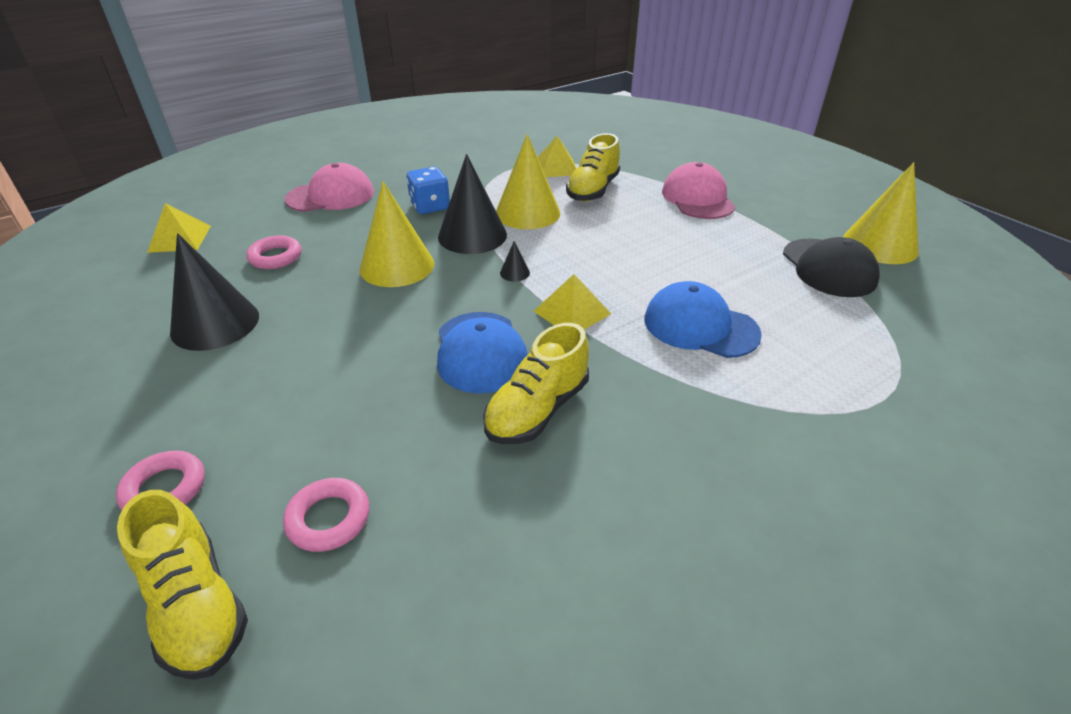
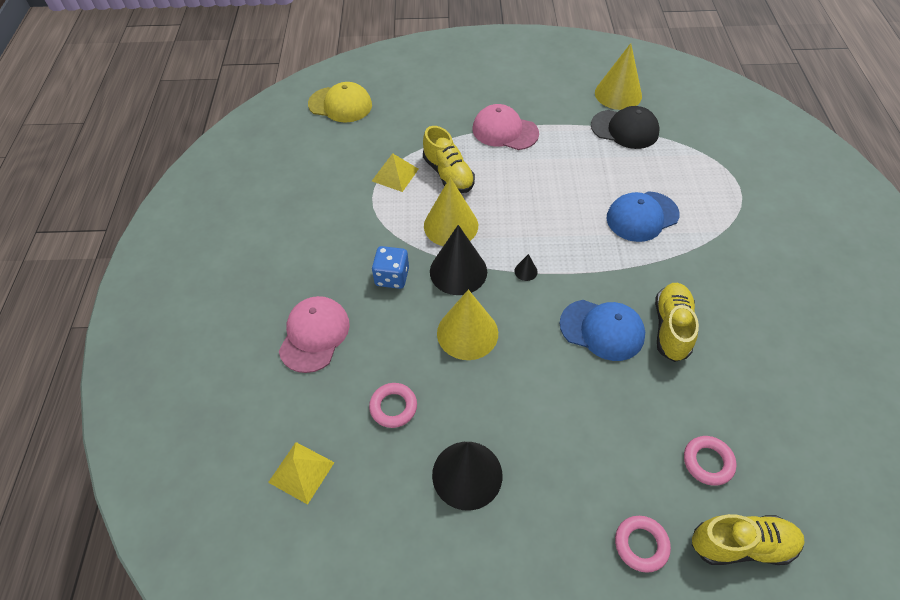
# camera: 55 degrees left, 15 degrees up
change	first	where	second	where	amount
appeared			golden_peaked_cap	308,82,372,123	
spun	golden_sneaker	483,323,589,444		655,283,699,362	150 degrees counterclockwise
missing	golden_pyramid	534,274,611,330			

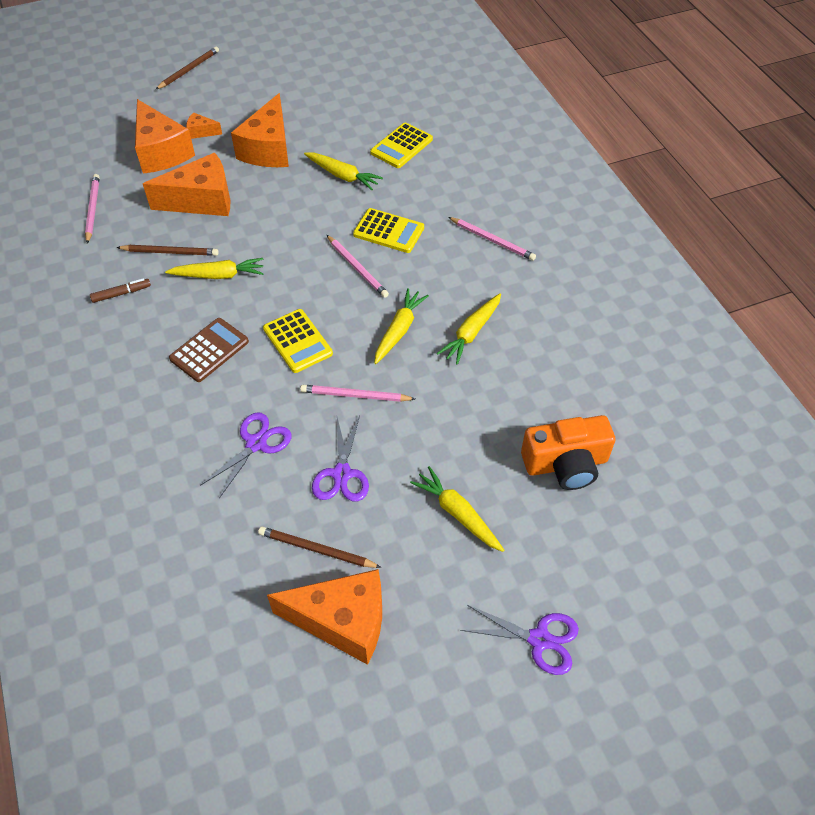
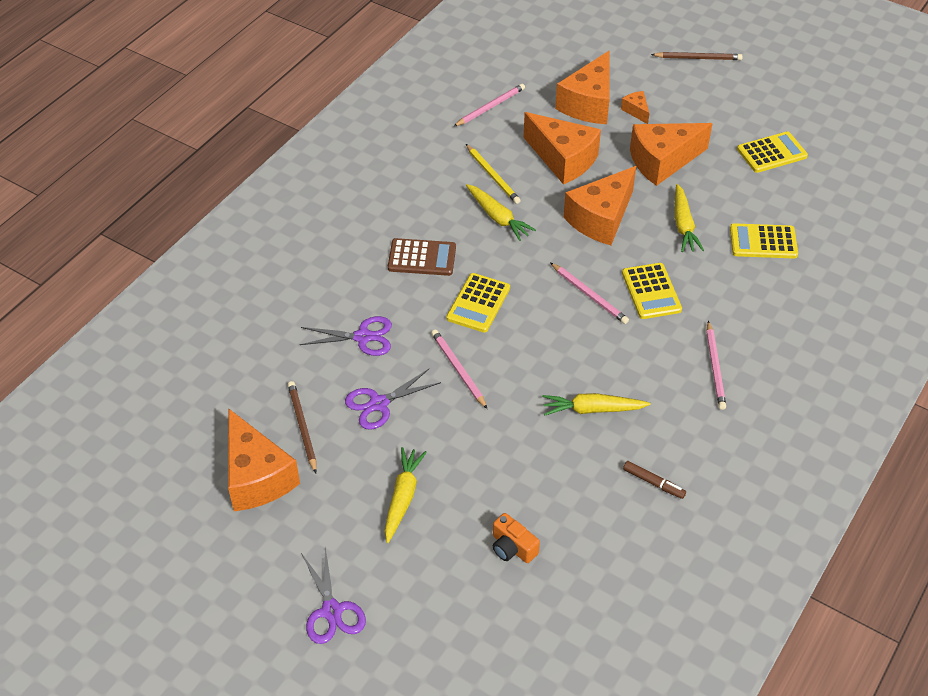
# camera: 55 degrees right, 5 degrees down
change	first	where	second	where	amount
colour	russet_wooden_pencil	116,245,219,256	golden_wooden_pencil	466,144,521,204	
size	bright_orange_compact_camera	521,415,615,490		493,513,540,563	x0.57
spun	rosy_wooden_pencil	327,235,389,298		550,262,629,324	60 degrees counterclockwise
appeared			bright_orange_cheese_wedge	563,166,636,245	
relocated	russet_marker_pen	90,278,151,303		623,461,686,499	
appeared			golden_calculator	737,131,808,173	
missing	golden_toy_carrot	374,288,429,364			

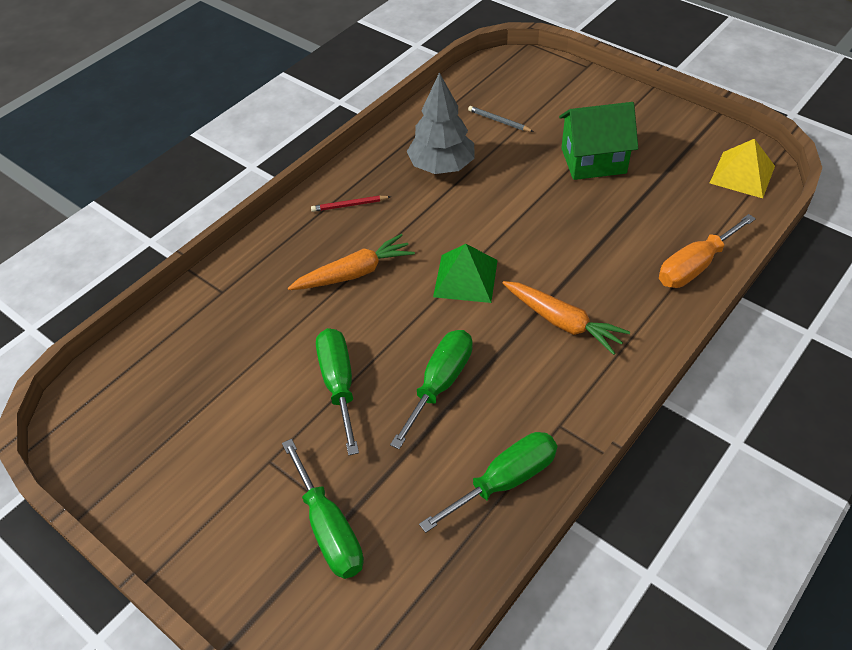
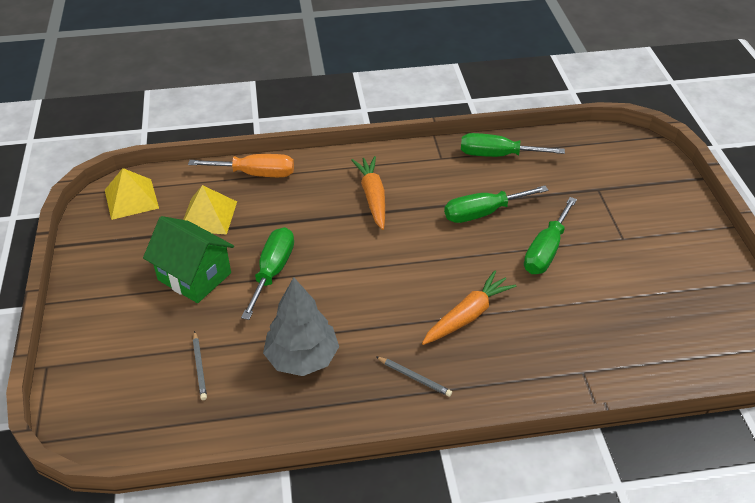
# camera: 140 degrees left, 5 degrees down
change	first	where	second	where	amount
appeared			golden_pyramid	183,185,237,235	
relocated	green_flat_screwdriver	282,439,364,579		241,227,294,320	
colour	scarlet_wooden_pencil	311,196,391,212	gray_wooden_pencil	376,356,452,397	
spun	bright_orange_toy_carrot	288,234,415,290		422,270,516,345	120 degrees clockwise
missing	green_pyramid	433,244,498,303			

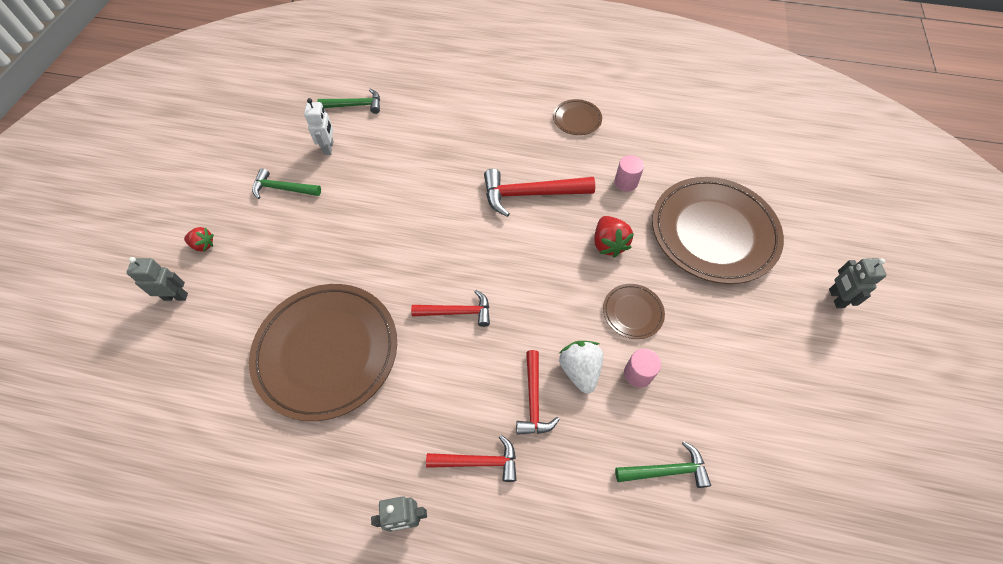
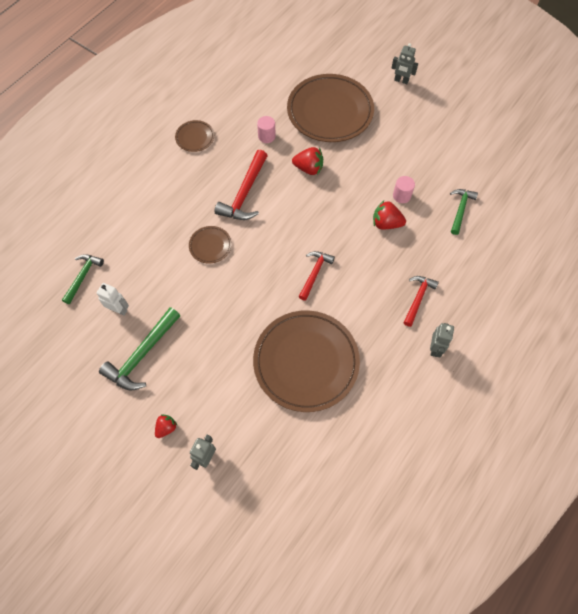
# camera: 65 degrees left, 5 degrees up
change	first	where	second	where	amount
size	green_claw_hammer	252,168,321,199		99,307,181,391	x1.59
relocated	russet_plate	603,284,665,339		189,226,232,264	
colour	white_strawberry	559,341,603,394	scarlet_strawberry	373,200,406,229	
missing	scarlet_claw_hammer	516,350,560,435			

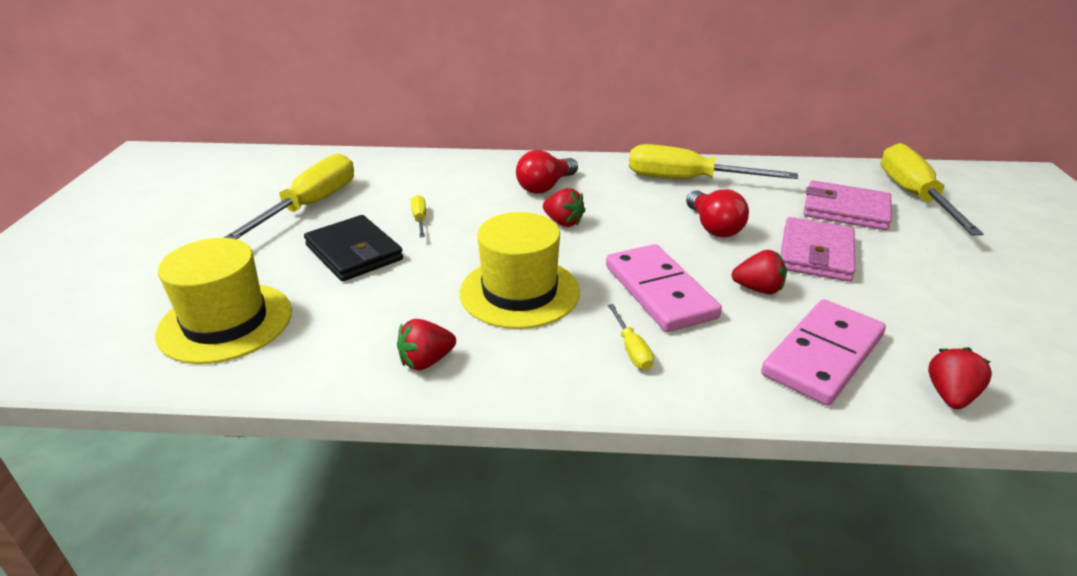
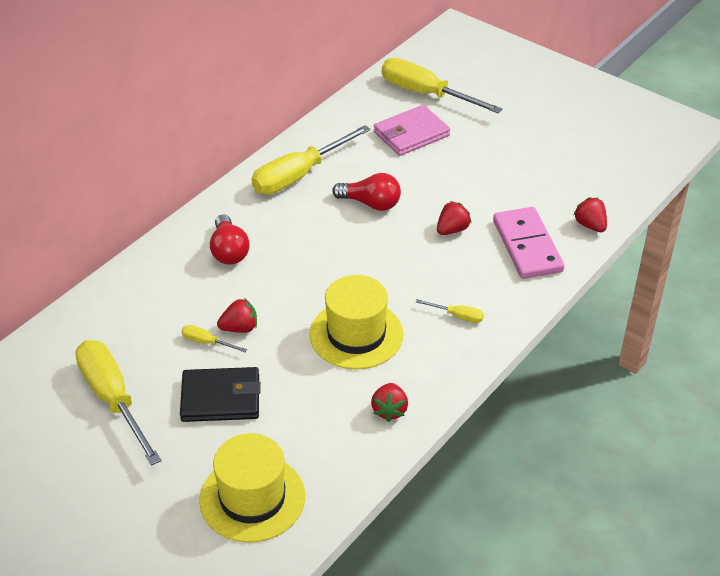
# camera: 55 degrees left, 10 degrees up
change	first	where	second	where	amount
relocated	scarlet_strawberry	543,188,586,227		217,298,257,333	
missing	rosy_domino	606,244,722,332			
missing	rosy_billfold	781,217,855,282			

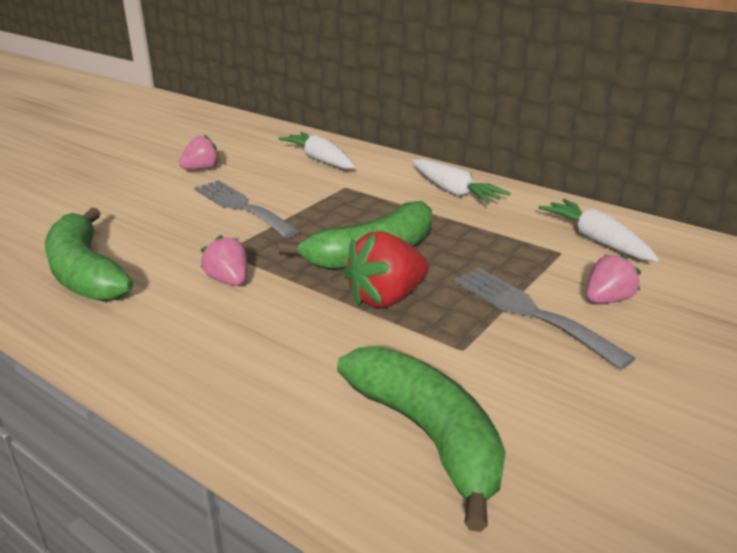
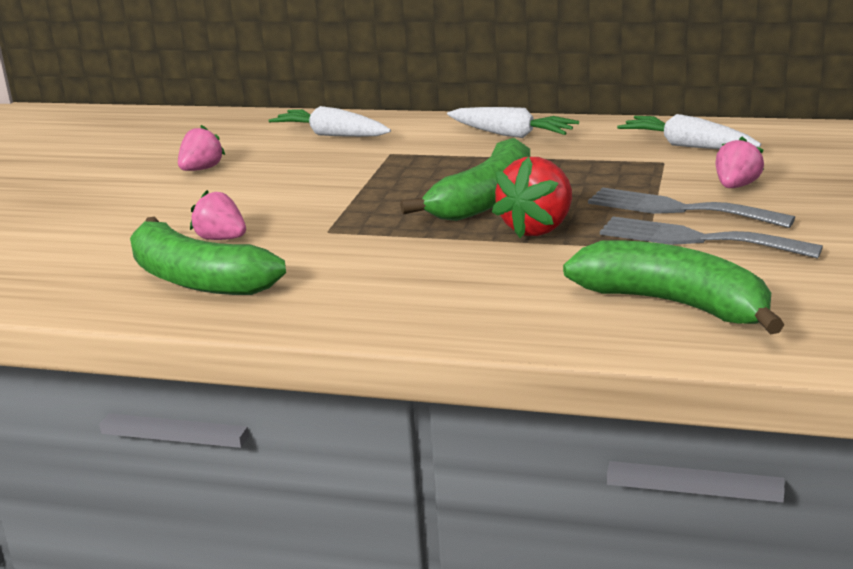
# camera: 20 degrees left, 5 degrees down
change	first	where	second	where	amount
relocated	rosy_strawberry	201,235,247,286		190,190,246,240	
relocated	gray_dinner_fork	194,180,300,238		600,216,823,259	

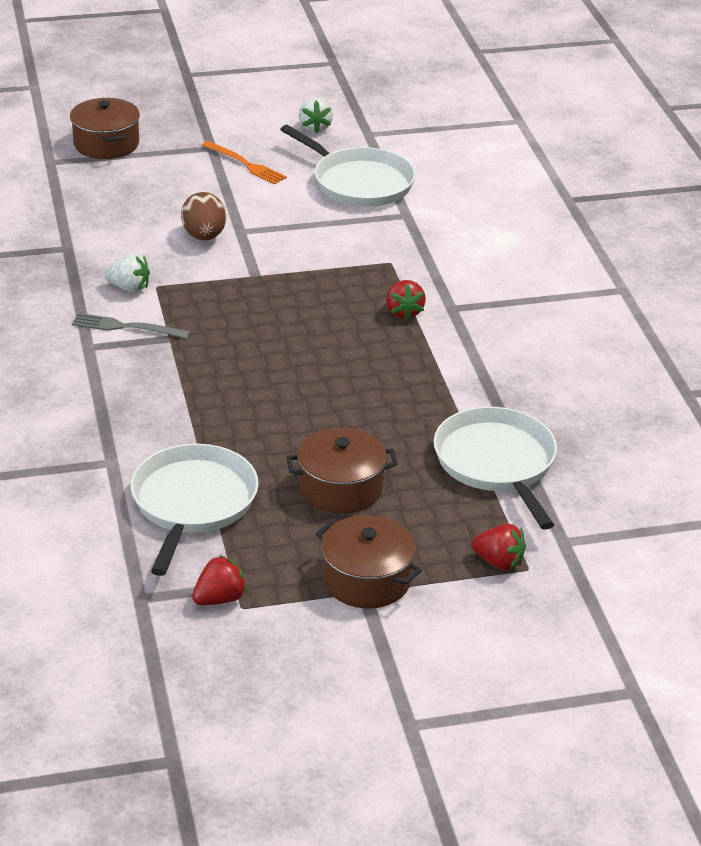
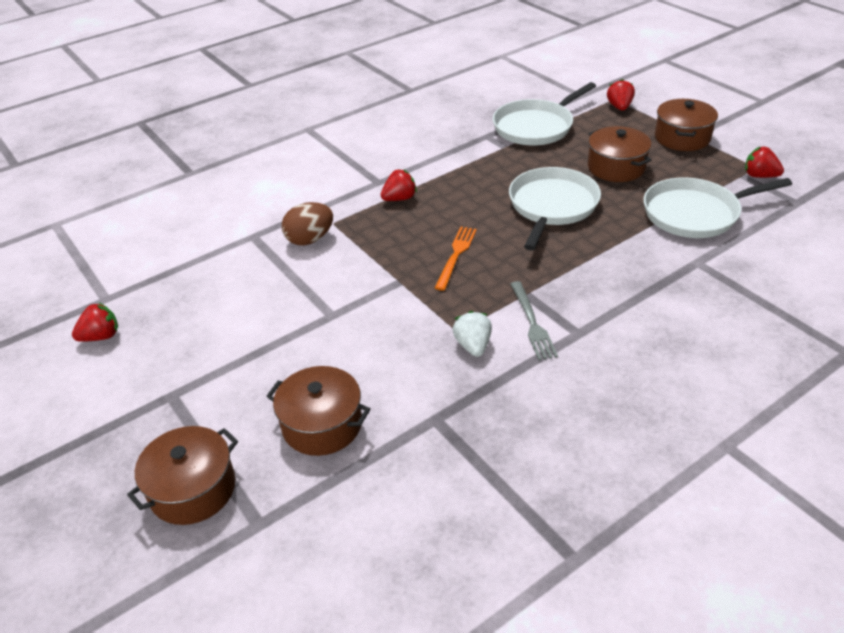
# camera: 110 degrees left, 5 degrees up
change	first	where	second	where	amount
colour	white_strawberry	299,98,333,133	scarlet_strawberry	72,303,118,342	
appeared			russet_pot	266,366,371,456	
relocated	russet_egg_shape	181,192,226,240		282,202,333,246	
relocated	bright_orange_dinner_fork	202,141,287,185		435,227,477,291	
relocated	white_pan	280,125,416,207		509,167,601,251	

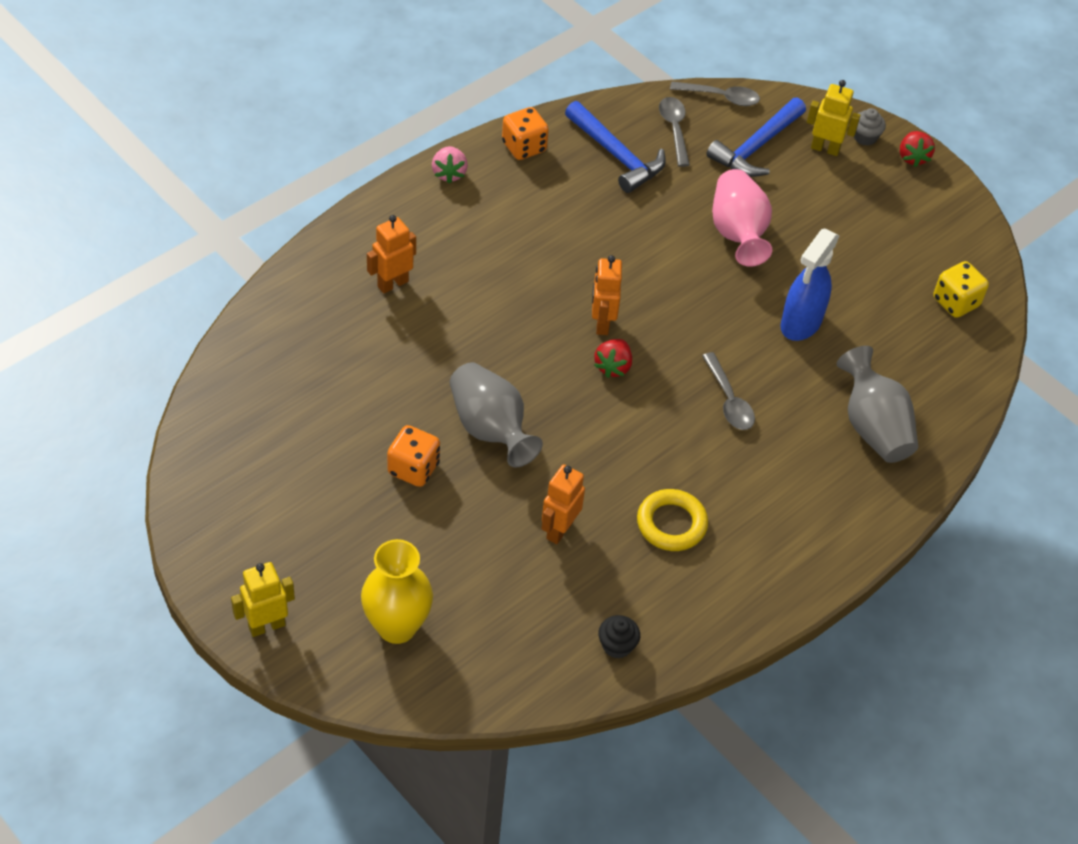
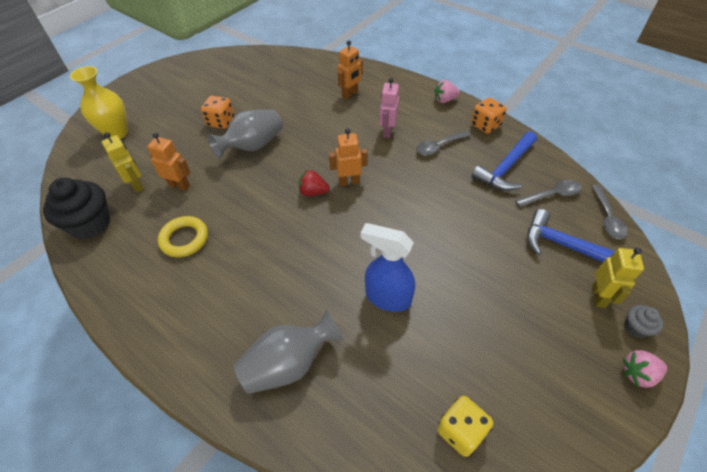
# camera: 85 degrees right, 0 degrees up
change	first	where	second	where	amount
size	black_muffin	598,615,640,658		43,178,111,239	x2.08
relocated	golden_robot_figure	231,562,295,637		102,132,144,193	
spun	bright_orange_robot_figure	367,215,416,294		338,40,363,99	90 degrees clockwise
appeared			rosy_robot_figure	379,78,399,138	
relocated	gray_teaspoon	702,352,755,430		416,131,471,155	
colour	scarlet_strawberry	900,131,935,167	rosy_strawberry	623,350,667,388	
missing	rosy_vase	712,169,772,267			

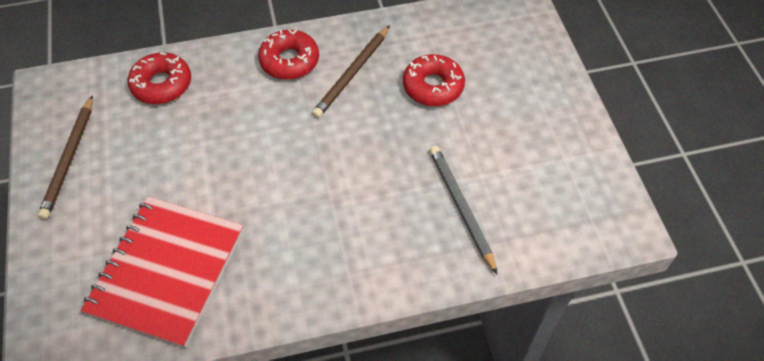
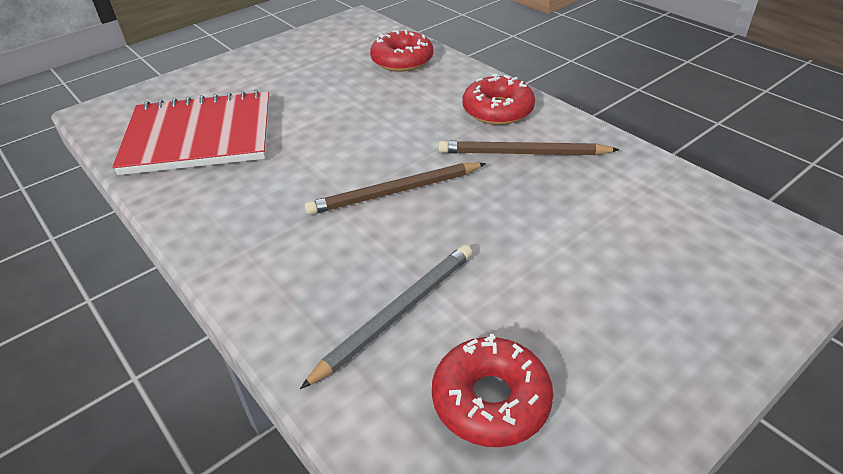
# camera: 65 degrees right, 15 degrees down
change	first	where	second	where	amount
relocated	russet_wooden_pencil	38,95,93,220		305,163,486,215	
relocated	scarlet_donut	403,54,465,106		432,334,553,447	

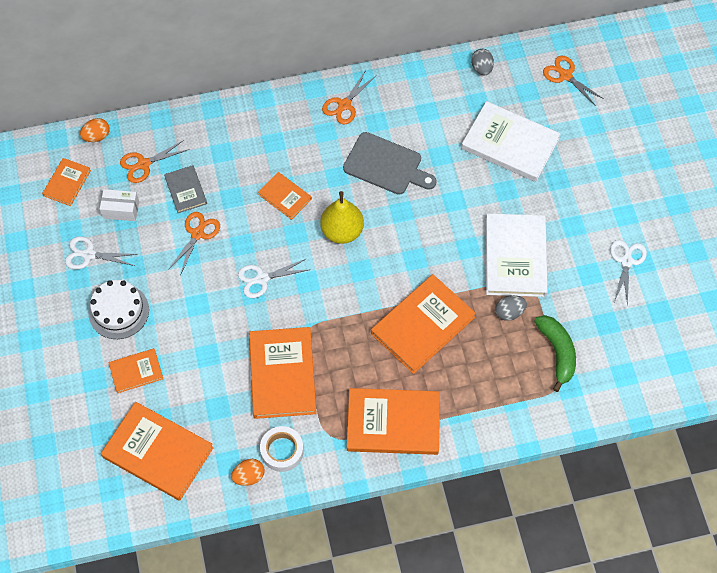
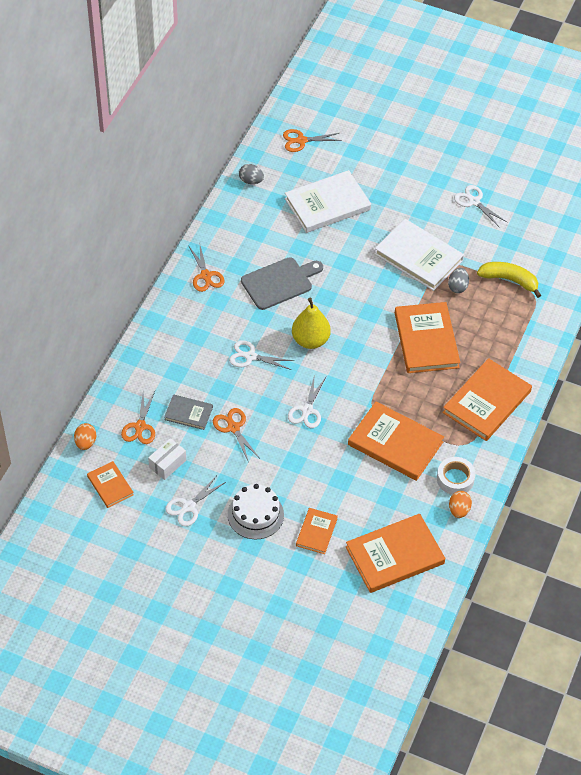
# camera: 55 degrees left, 10 degrees down
change	first	where	second	where	amount
exchanged	bright_orange_hardback	258,172,312,220	white_pair_of_scissors	229,340,294,370	
colour	green_toy_banana	534,315,576,392	golden_toy_banana	477,262,542,298	

